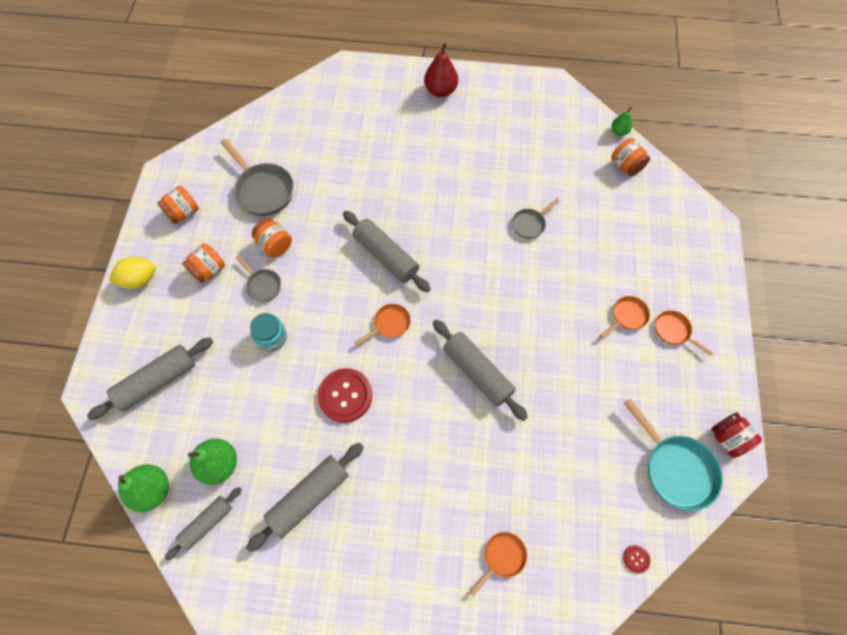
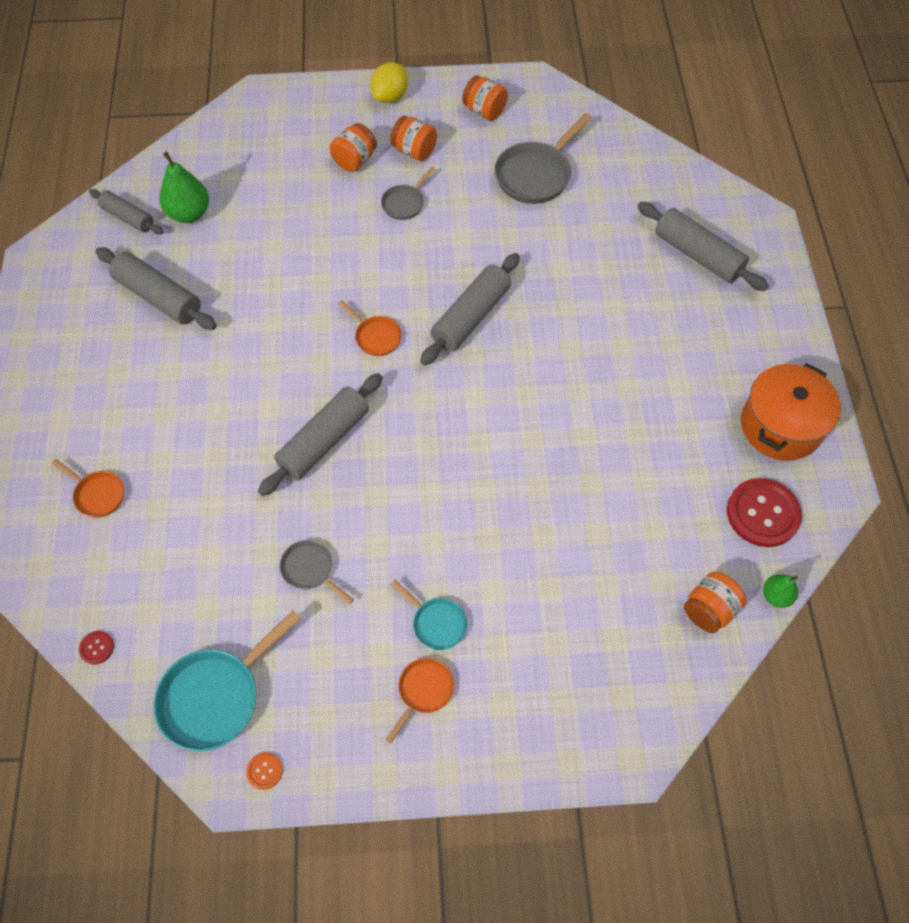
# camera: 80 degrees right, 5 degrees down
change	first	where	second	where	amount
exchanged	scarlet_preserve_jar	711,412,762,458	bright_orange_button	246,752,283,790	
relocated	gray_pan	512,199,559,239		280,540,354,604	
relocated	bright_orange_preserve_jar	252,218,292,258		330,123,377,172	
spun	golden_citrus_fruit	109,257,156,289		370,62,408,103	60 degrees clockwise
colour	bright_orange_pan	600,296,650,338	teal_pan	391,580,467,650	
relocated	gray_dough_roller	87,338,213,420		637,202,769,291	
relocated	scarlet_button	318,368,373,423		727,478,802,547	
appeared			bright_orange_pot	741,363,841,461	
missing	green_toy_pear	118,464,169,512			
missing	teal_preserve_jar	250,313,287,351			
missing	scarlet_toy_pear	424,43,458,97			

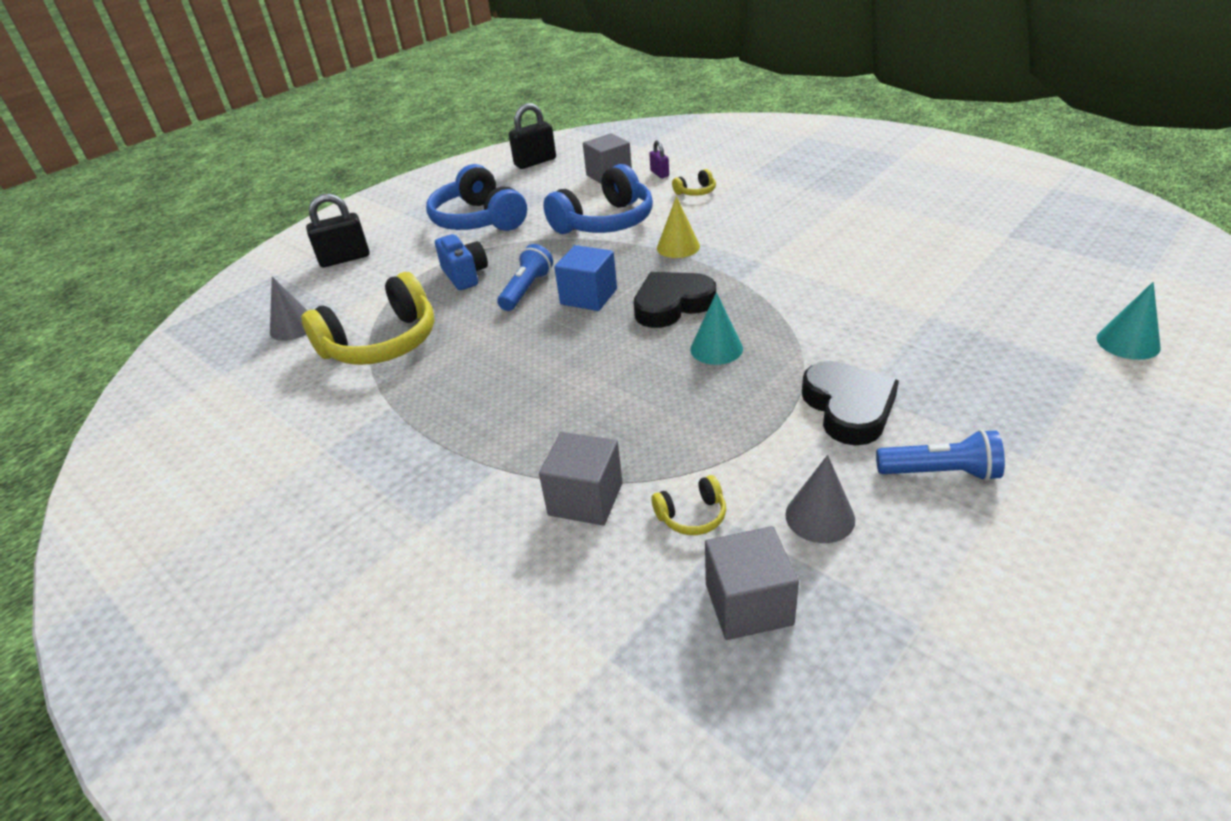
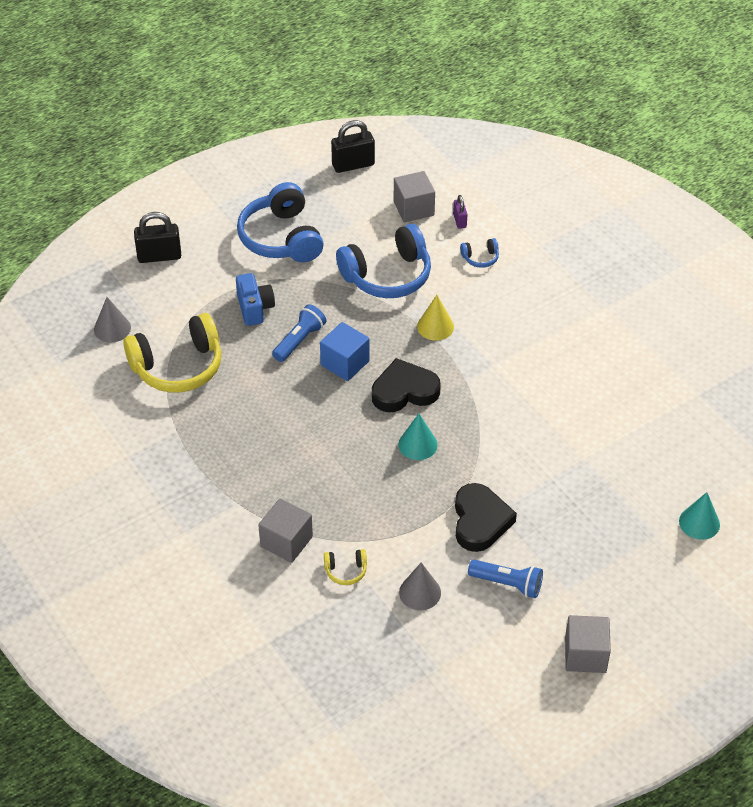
# camera: 10 degrees right, 10 degrees up
change	first	where	second	where	amount
colour	golden_over-ear_headphones	672,169,716,196	cobalt_over-ear_headphones	460,238,499,268	
relocated	gray_solid_cube	705,526,799,640		565,615,611,673	

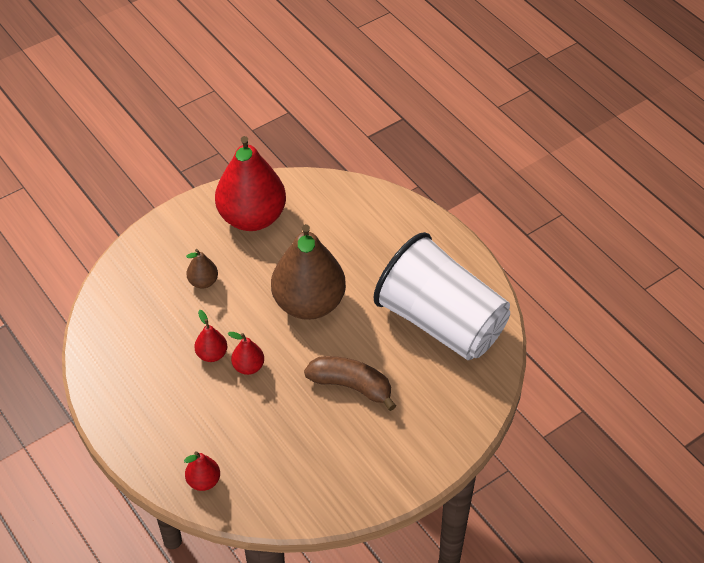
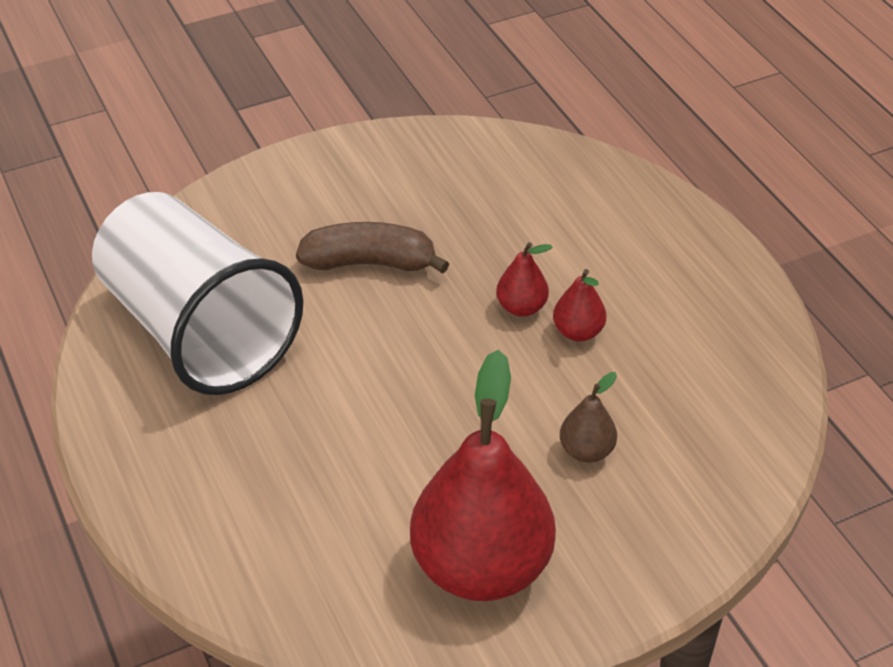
# camera: 170 degrees left, 5 degrees down
change	first	where	second	where	amount
spun	russet_toy_banana	304,356,396,411		296,222,449,274	150 degrees clockwise
missing	scarlet_toy_pear	184,451,220,491			
missing	russet_toy_pear	271,224,346,320			

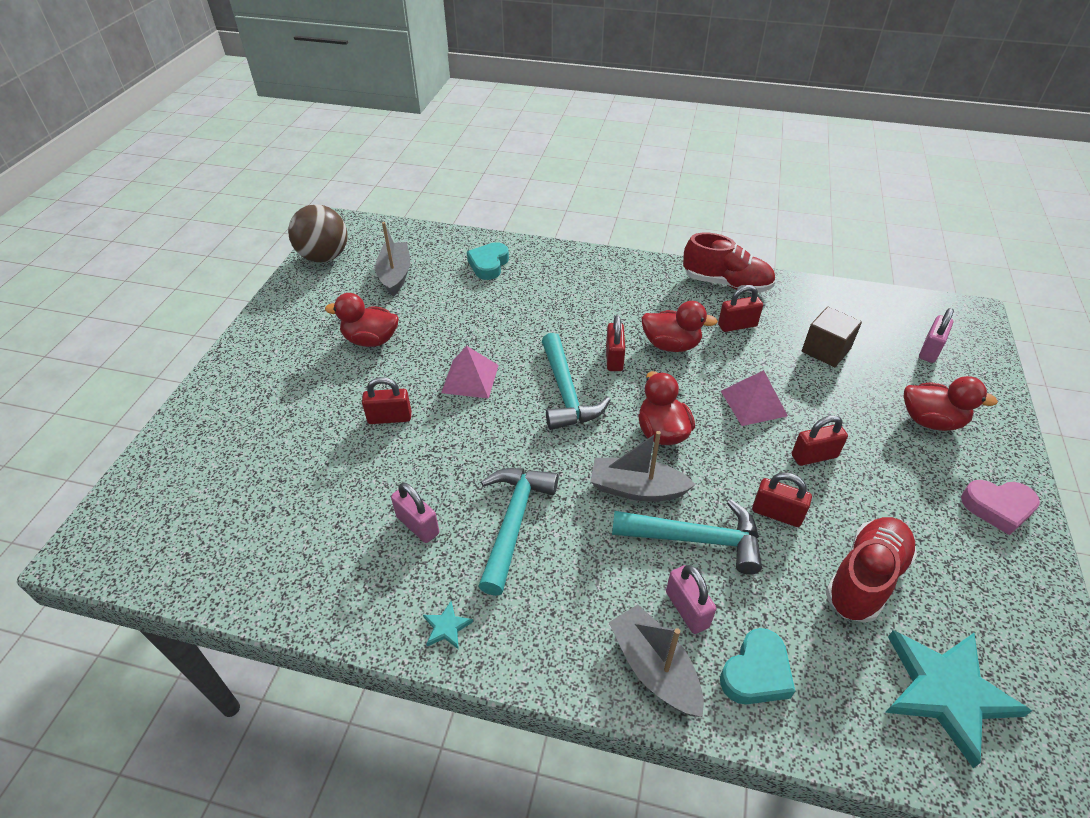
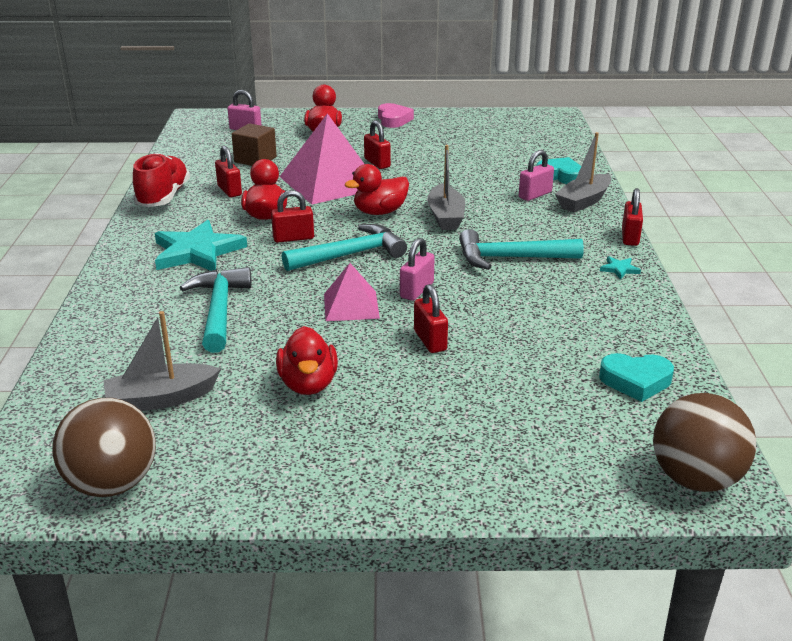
# camera: 105 degrees left, 15 degrees down
change	first	where	second	where	amount
relocated	teal_star	885,630,1032,768		155,220,247,271	
relocated	teal_claw_hammer	612,499,762,575		179,267,252,353	
size	rosy_pyramid	721,370,788,426		279,113,364,205	x1.86
relocated	rosy_padlock	391,482,439,543		400,238,435,301	
relocated	teal_heart_shape	467,242,509,280		599,353,674,402	
relocated	scarlet_padlock	752,472,812,527		622,188,643,246	
appeared			russet_play_ball	653,393,756,492	
missing	scarlet_sneaker	826,517,917,623			

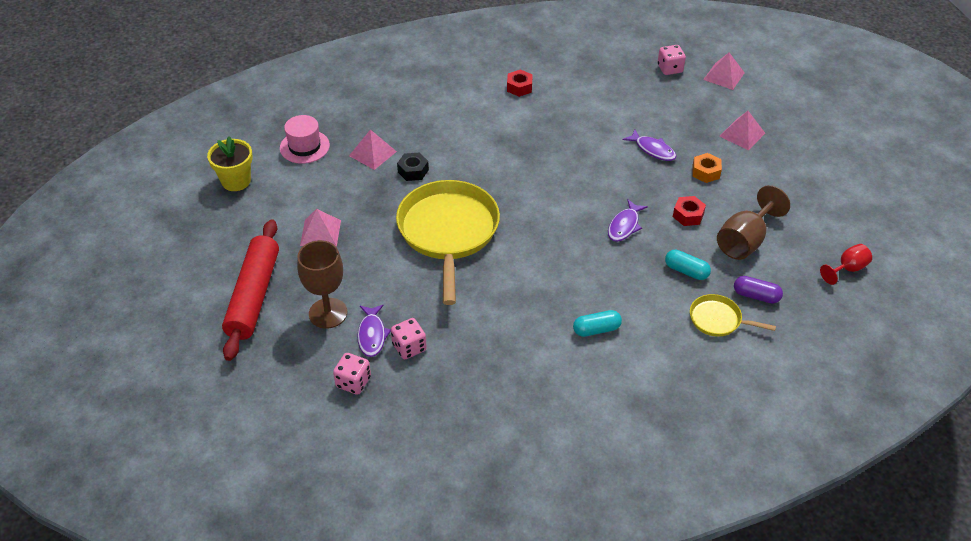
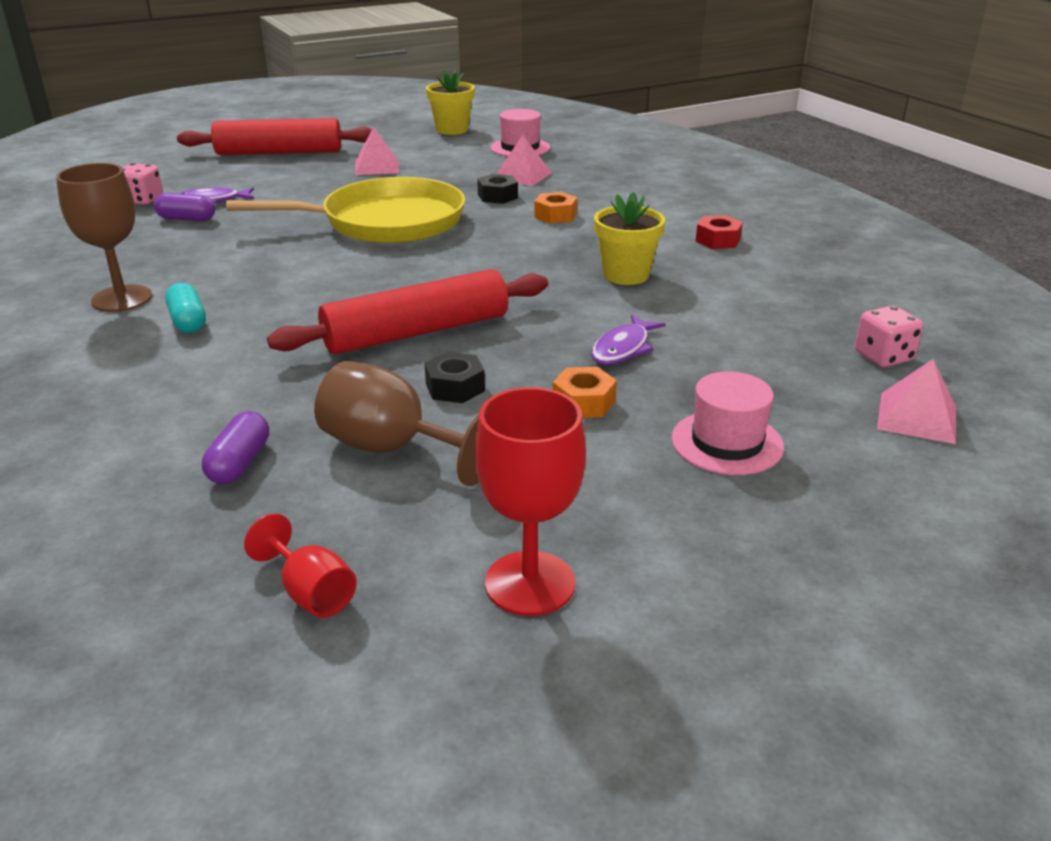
# camera: 80 degrees right, 15 degrees down
change	first	where	second	where	amount
relocated	russet_wine_glass	297,240,347,329		56,163,152,312	
exchanged	rosy_dice	391,318,427,359	purple_pill	154,193,215,221	
exchanged	purple_fish	608,200,648,242	scarlet_dough_roller	267,269,548,354	
colour	scarlet_hex_nut	673,196,706,226	black_hex_nut	424,352,485,403	
appeared			scarlet_wine_glass	475,387,586,616	
appeared			bright_orange_hex_nut	534,192,577,224	
appeared			golden_potted_plant	594,192,665,285	
exchanged	rosy_pyramid	720,111,765,150	rosy_tall_hat	672,372,784,475	
missing	teal_pill	665,250,711,280			
missing	golden_pan	690,294,776,337			

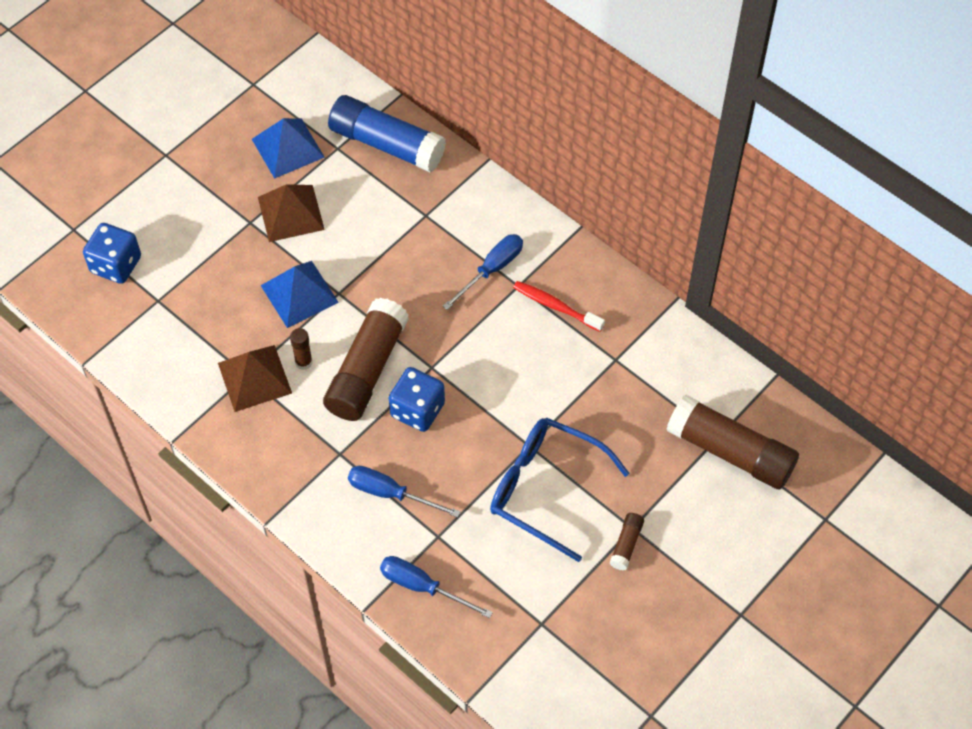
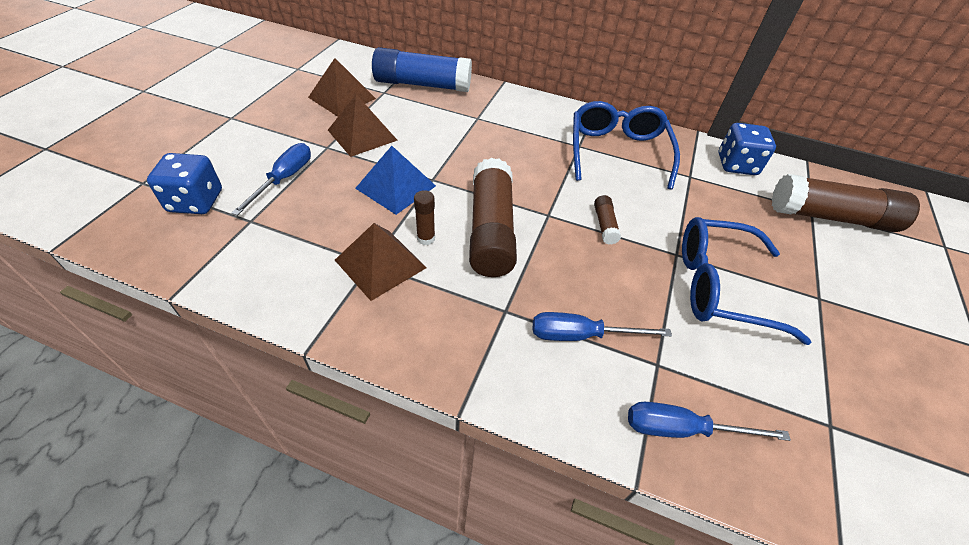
# camera: 25 degrees left, 10 degrees down
change	first	where	second	where	amount
relocated	cobalt_flat_screwdriver	443,234,523,310		231,143,311,216	
colour	cobalt_pyramid	252,118,325,179	russet_pyramid	308,58,376,117	
exchanged	scarlet_toothbrush	513,281,605,332	cobalt_spectacles	573,101,680,190	
relocated	russet_glue	610,513,644,570		594,195,621,245	
relocated	cobalt_dice	389,367,445,432		718,123,776,175	

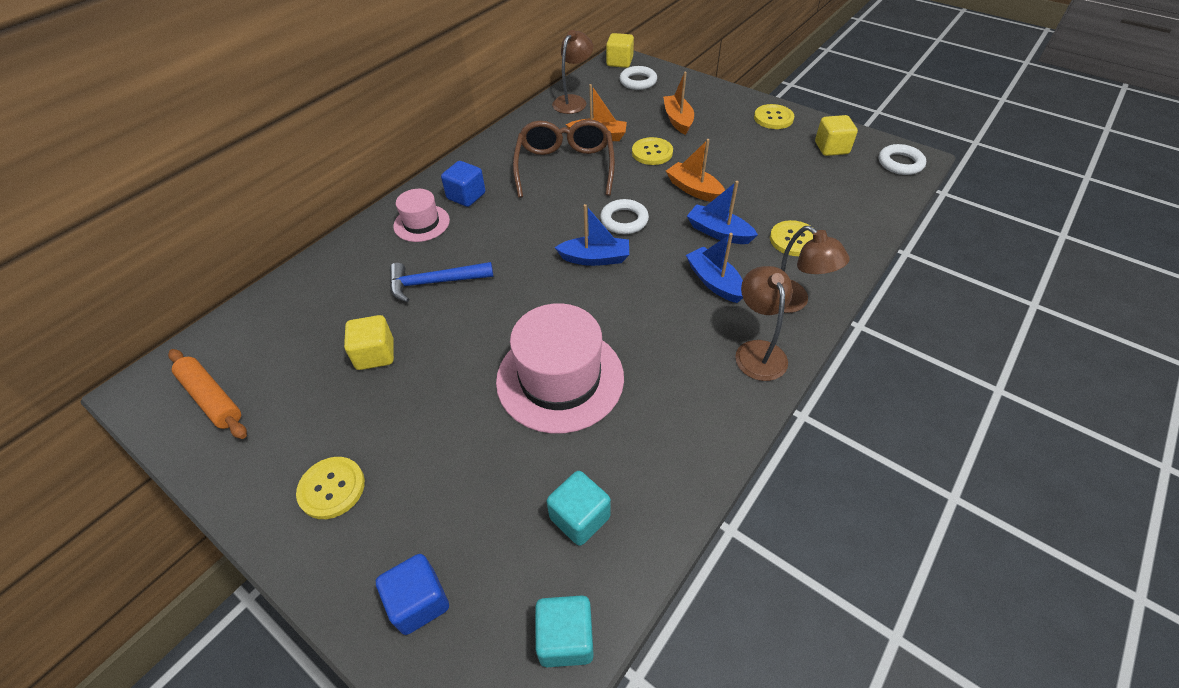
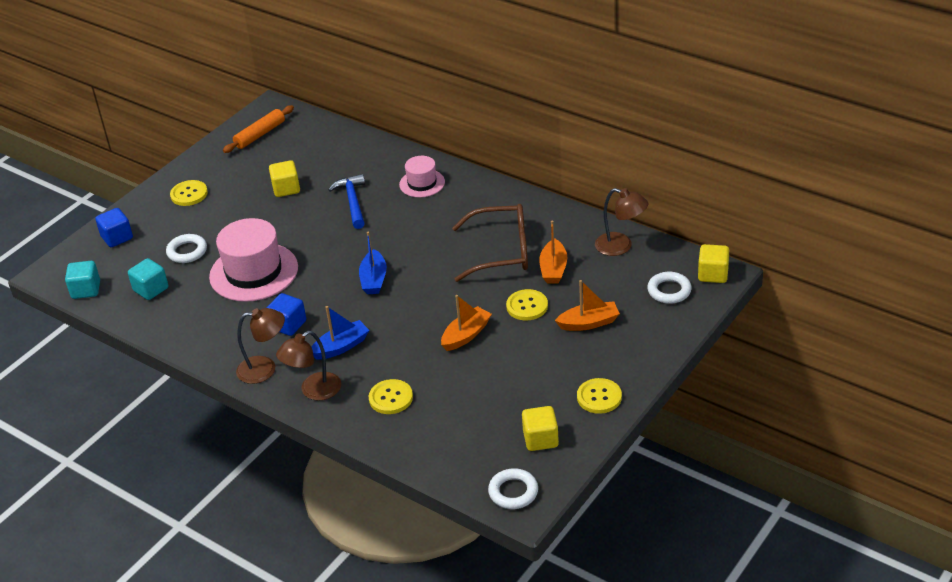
# camera: 90 degrees right, 10 degrees down
change	first	where	second	where	amount
relocated	white_ring	600,199,649,234		166,234,207,263	
relocated	cobalt_solid_cube	441,161,485,207		267,293,306,336	
missing	cobalt_toy_boat	687,181,758,244			

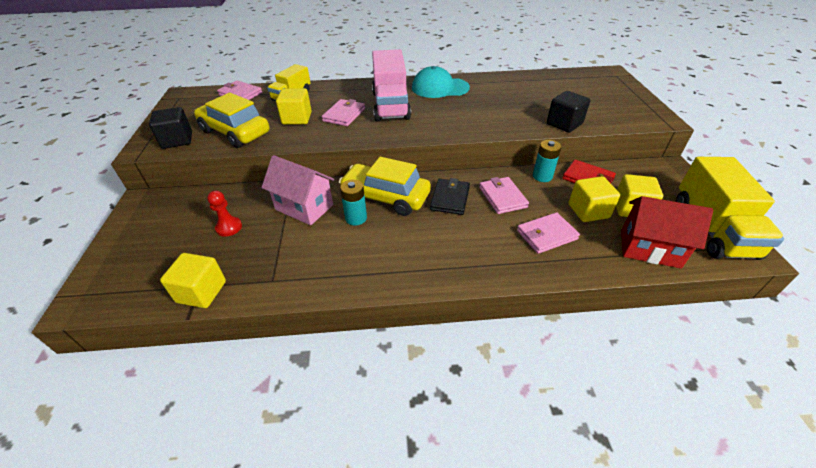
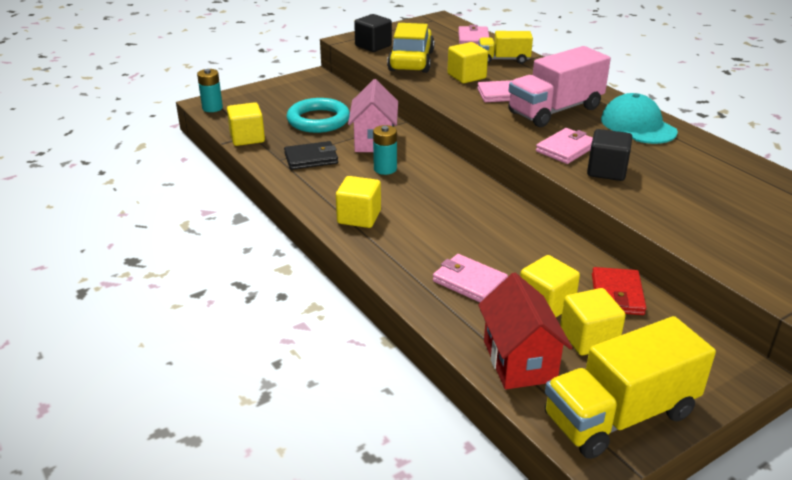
# camera: 60 degrees right, 10 degrees down
change	first	where	second	where	amount
relocated	teal_AA_battery	533,140,562,182		197,69,223,112	
relocated	black_billfold	430,178,470,215		284,141,338,170	
exchanged	scarlet_game_pawn	207,191,242,237	teal_ring	286,98,350,133	
appeared			golden_solid_cube	336,176,381,228	
relocated	rosy_billfold	479,177,529,214		536,128,593,164	
relocated	black_solid_cube	547,91,590,132		587,129,632,181	
missing	golden_car	339,157,431,216			

